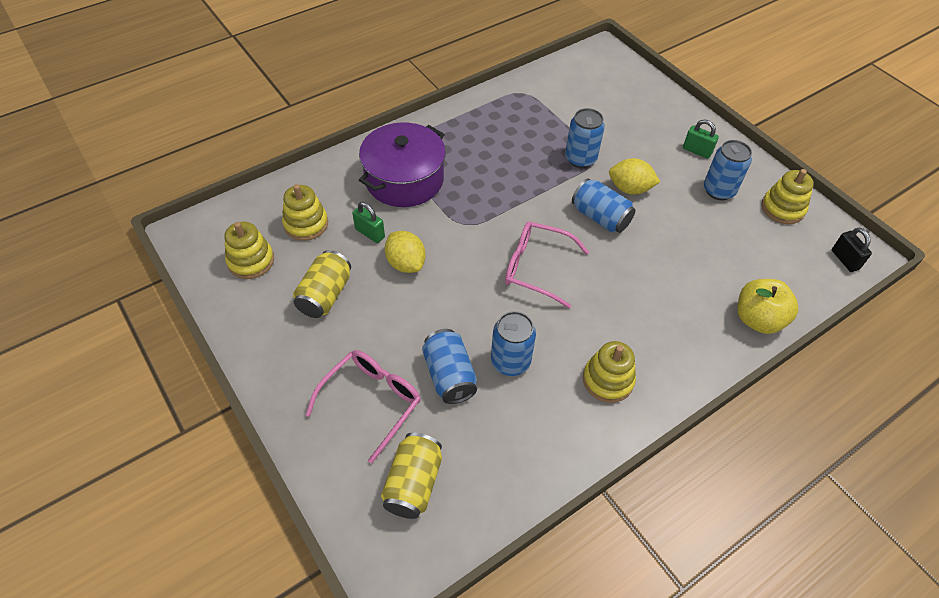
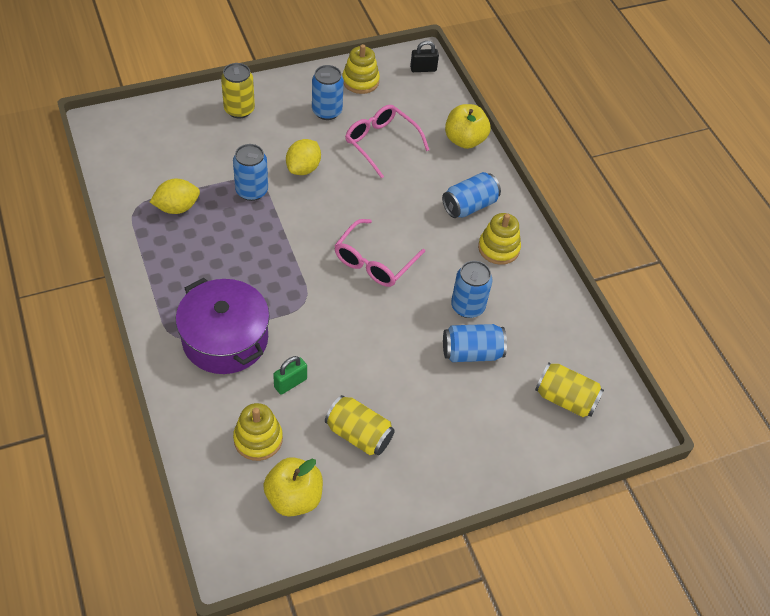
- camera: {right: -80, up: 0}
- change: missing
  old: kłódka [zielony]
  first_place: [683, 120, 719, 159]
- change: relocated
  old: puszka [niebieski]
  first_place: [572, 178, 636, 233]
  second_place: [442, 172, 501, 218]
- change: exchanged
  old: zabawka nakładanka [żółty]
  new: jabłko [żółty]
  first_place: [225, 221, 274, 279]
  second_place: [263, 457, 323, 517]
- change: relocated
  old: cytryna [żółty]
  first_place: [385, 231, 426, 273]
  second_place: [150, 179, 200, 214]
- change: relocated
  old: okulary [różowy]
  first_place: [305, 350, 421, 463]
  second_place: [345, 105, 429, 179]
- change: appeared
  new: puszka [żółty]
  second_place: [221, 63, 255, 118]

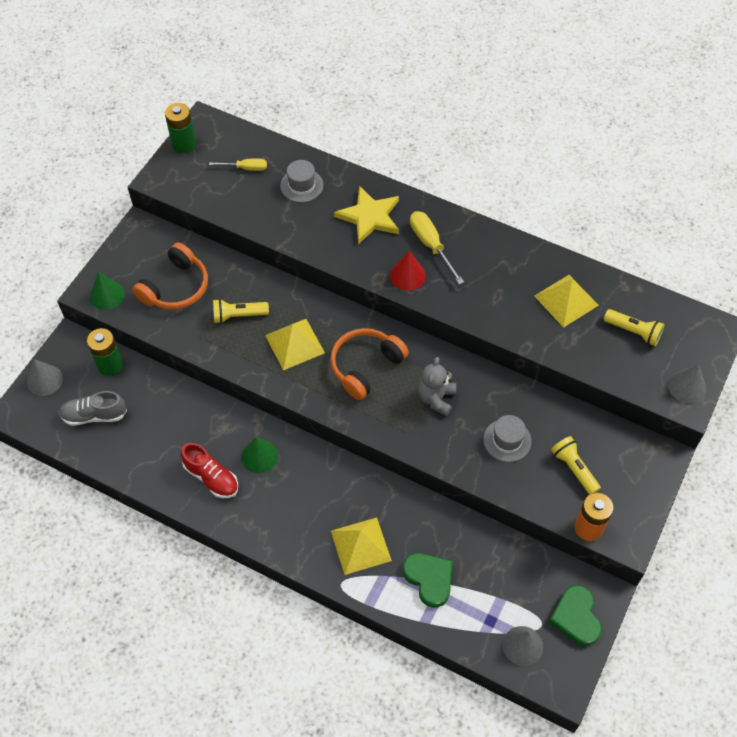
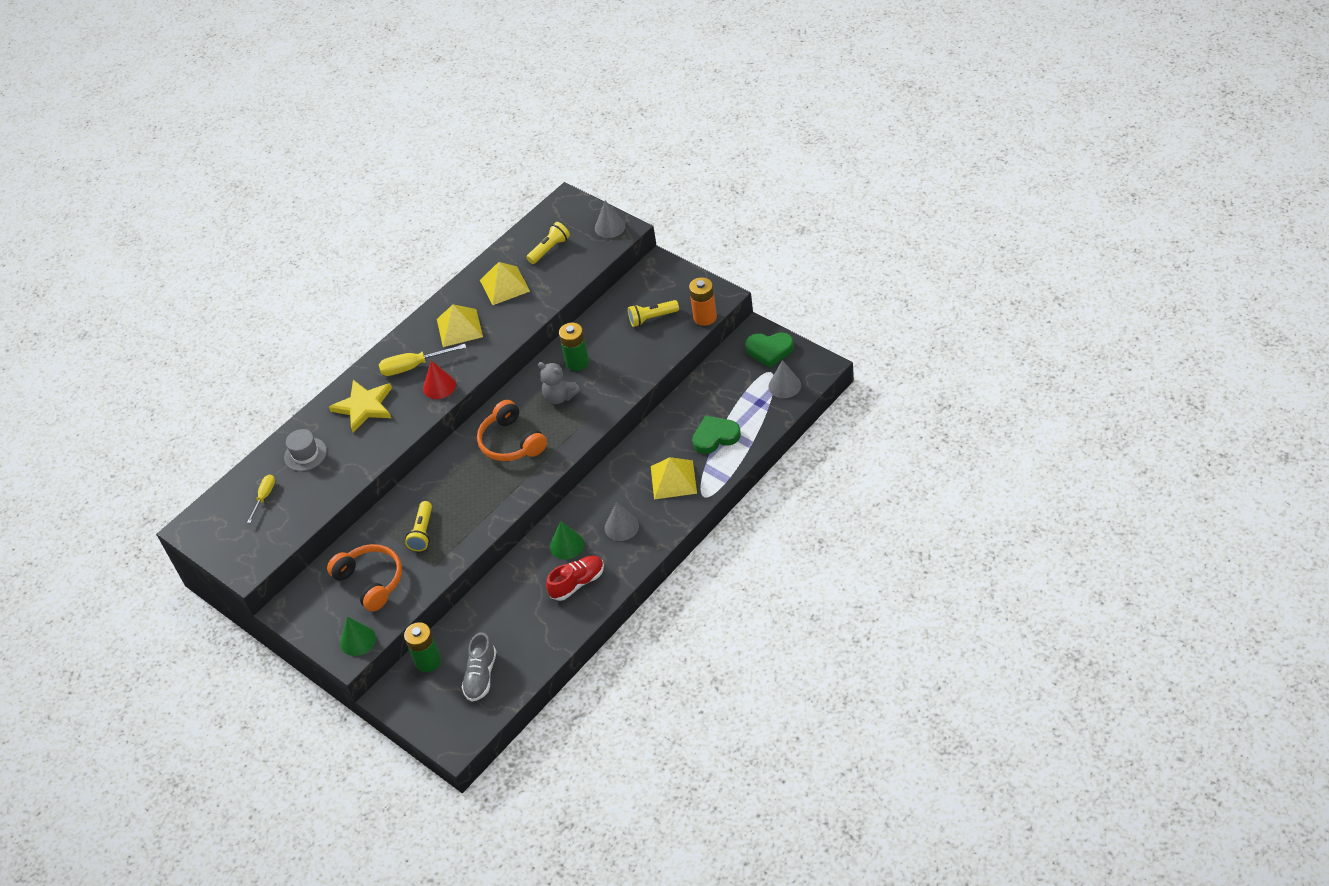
- camera: {right: -70, up: -10}
- change: relocated
  old: bateria [zielony]
  first_place: [165, 103, 196, 154]
  second_place: [559, 323, 589, 371]
- change: relocated
  old: piramida [żółty]
  first_place: [265, 319, 325, 370]
  second_place: [437, 304, 483, 347]
- change: relocated
  old: stożek [szary]
  first_place: [27, 359, 63, 396]
  second_place: [605, 502, 639, 541]
- change: missing
  old: kapelusz [szary]
  first_place: [483, 415, 531, 462]

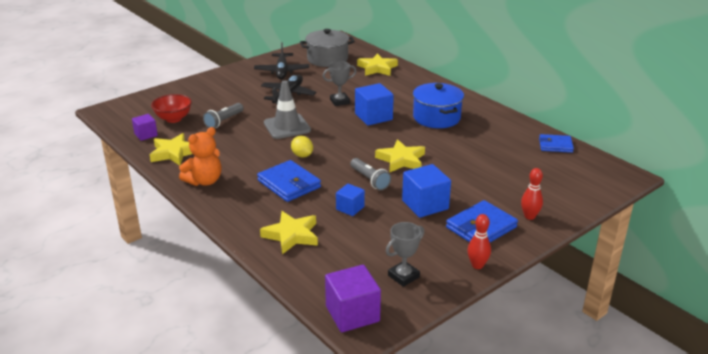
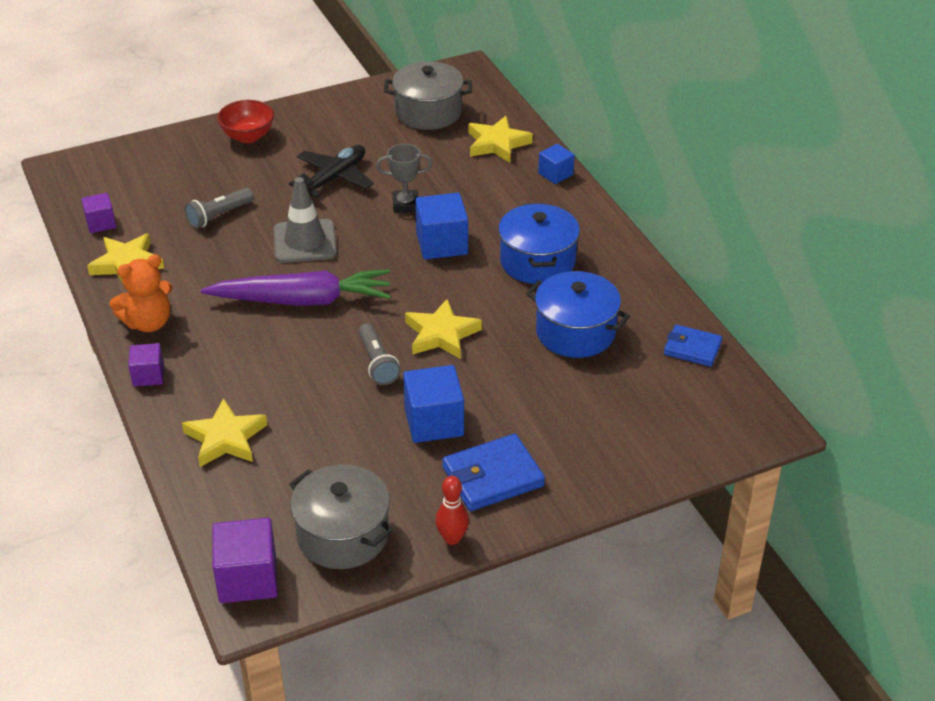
- camera: {right: 15, up: 10}
- change: missing
  old: samolot [czarny]
  first_place: [254, 42, 309, 79]
- change: relocated
  old: miska [czerwony]
  first_place: [151, 94, 192, 123]
  second_place: [217, 100, 274, 143]
- change: exchanged
  old: cytryna [żółty]
  new: marchewka [fioletowy]
  first_place: [291, 136, 313, 158]
  second_place: [201, 269, 391, 306]
- change: missing
  old: portfel [niebieski]
  first_place: [257, 160, 321, 202]
- change: missing
  old: kręgiel [czerwony]
  first_place: [521, 168, 543, 220]
- change: relocated
  old: sześcian [niebieski]
  first_place: [336, 184, 365, 216]
  second_place: [538, 144, 575, 184]
- change: exchanged
  old: puchar [szary]
  new: garnek [szary]
  first_place: [386, 222, 425, 287]
  second_place: [289, 464, 393, 569]
- change: appeared
  new: garnek [niebieski]
  second_place: [526, 271, 630, 358]
- change: appeared
  new: sześcian [fioletowy]
  second_place: [128, 343, 164, 387]

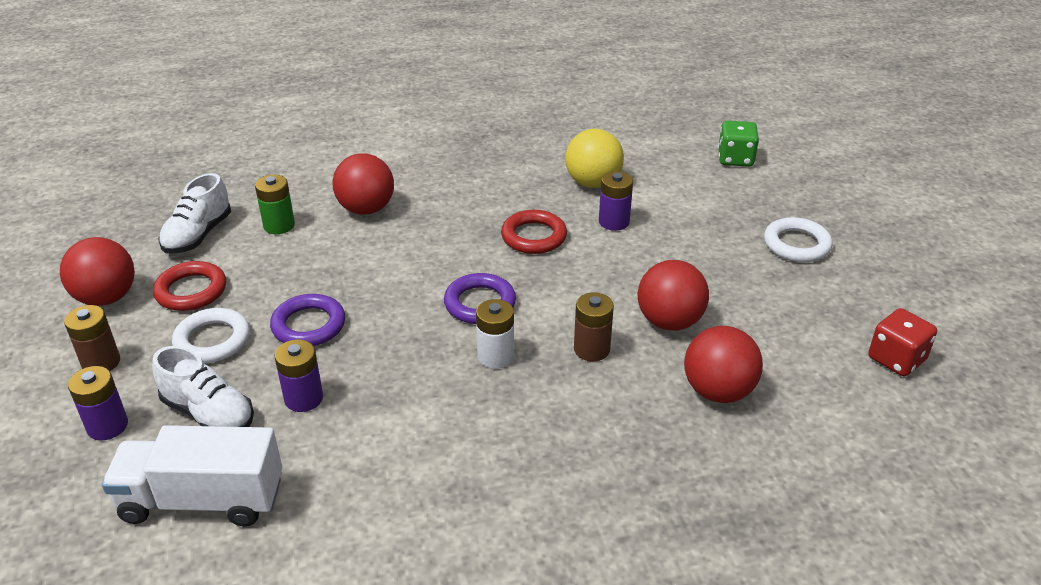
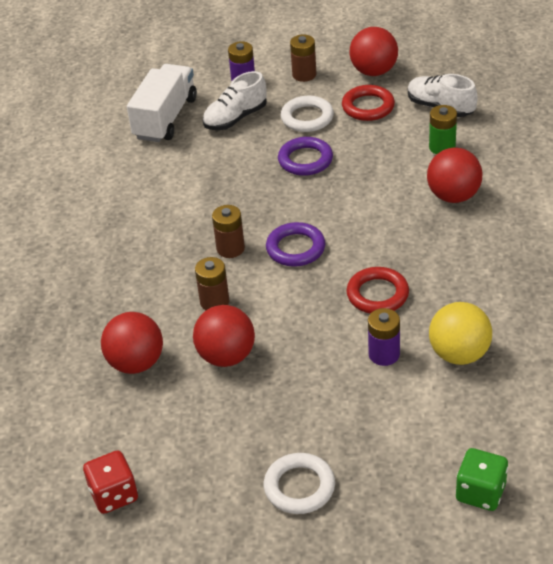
- camera: {right: 110, up: 5}
- change: colour
  old: bateria [biały]
  new: bateria [brązowy]
  first_place: [476, 299, 514, 369]
  second_place: [212, 205, 245, 258]
- change: missing
  old: bateria [fioletowy]
  first_place: [275, 339, 323, 412]

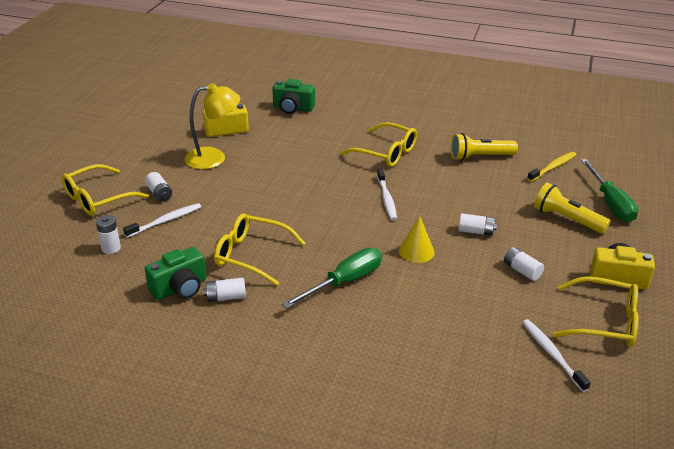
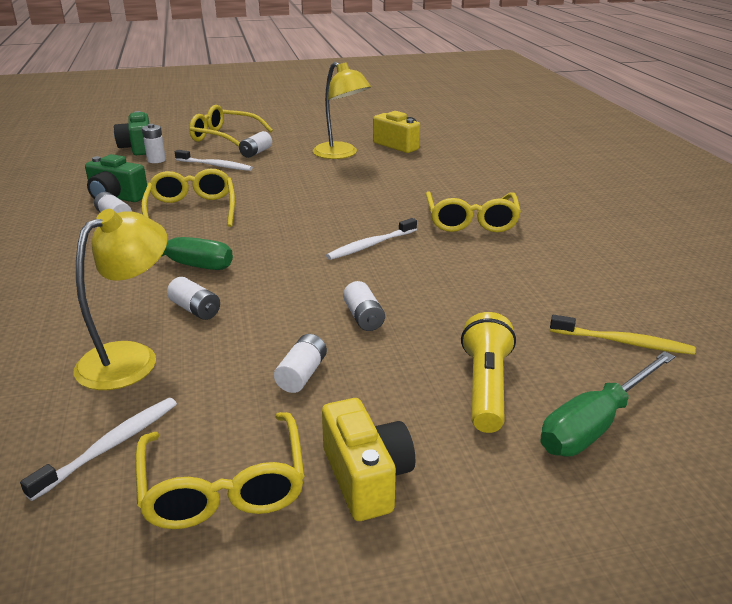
- camera: {right: 60, up: -5}
- change: relocated
  old: aparat fotograficzny [zielony]
  first_place: [272, 79, 315, 114]
  second_place: [114, 111, 149, 155]
- change: missing
  old: latarka [żółty]
  first_place: [451, 133, 518, 161]
- change: missing
  old: stożek [żółty]
  first_place: [399, 216, 435, 263]
- change: appeared
  new: lampka [żółty]
  second_place: [73, 209, 168, 390]
- change: appeared
  new: bateria [biały]
  second_place: [167, 277, 220, 320]

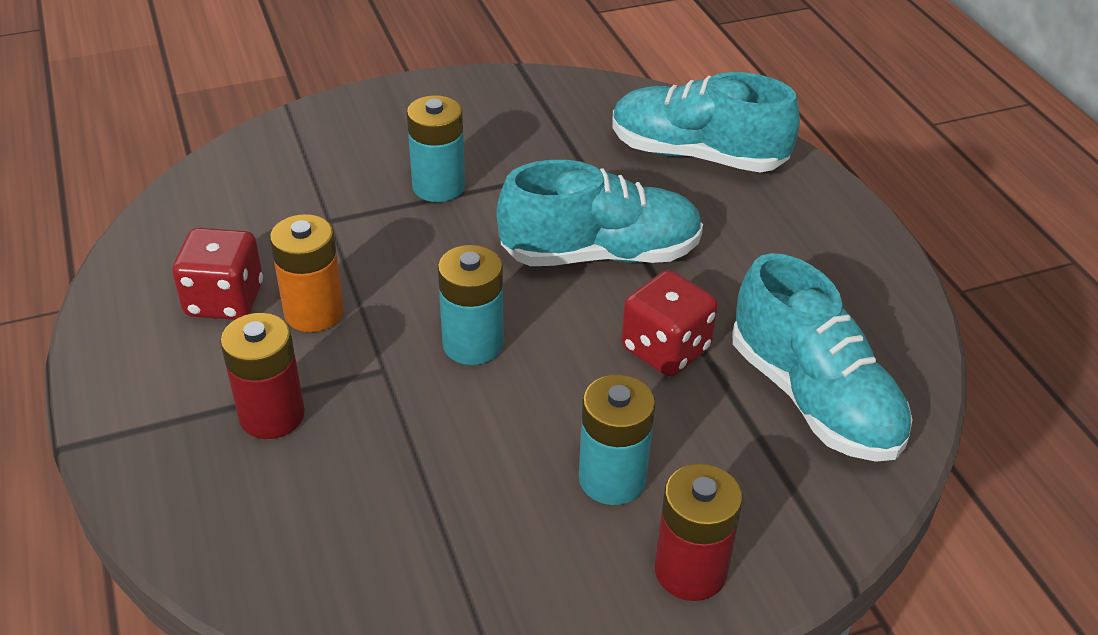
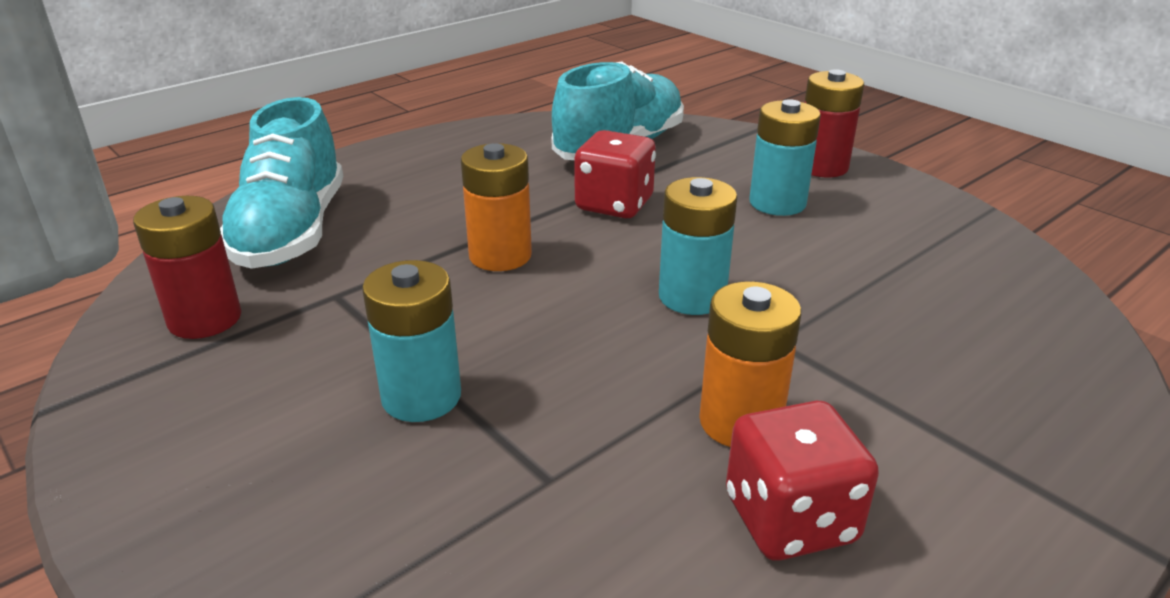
- camera: {right: -110, up: -10}
- change: exchanged
  old: but [turkusowy]
  new: bateria [pomarańczowy]
  first_place: [497, 160, 703, 266]
  second_place: [461, 143, 532, 271]
- change: relocated
  old: bateria [czerwony]
  first_place: [220, 313, 305, 439]
  second_place: [133, 196, 241, 339]

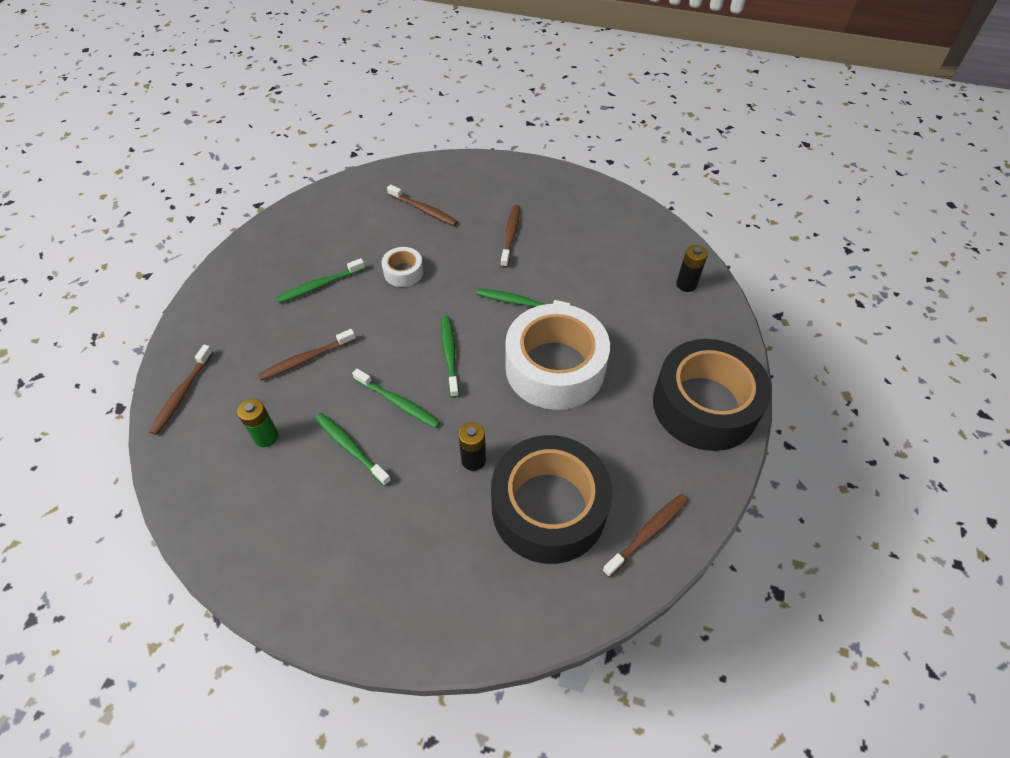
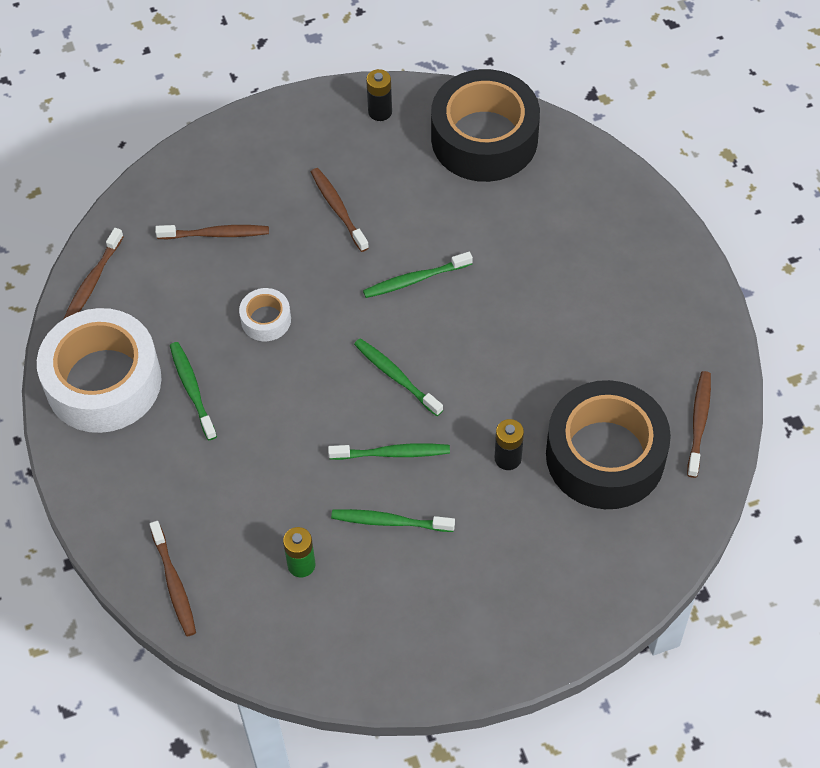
- camera: {right: -35, up: 5}
- change: relocated
  old: bateria [czarny]
  first_place: [676, 245, 708, 292]
  second_place: [366, 69, 392, 121]
- change: spun
  old: szczoteczka do zębów [zielony]
  first_place: [276, 258, 365, 303]
  second_place: [170, 342, 217, 440]
  degrees: 135
- change: relocated
  old: taśma klejąca [biały]
  first_place: [505, 304, 610, 410]
  second_place: [37, 308, 162, 433]
- change: relocated
  old: szczoteczka do zębów [brązowy]
  first_place: [258, 329, 356, 381]
  second_place: [64, 228, 124, 319]
- change: relocated
  old: taśma klejąca [czarny]
  first_place: [653, 339, 772, 451]
  second_place: [431, 69, 540, 182]

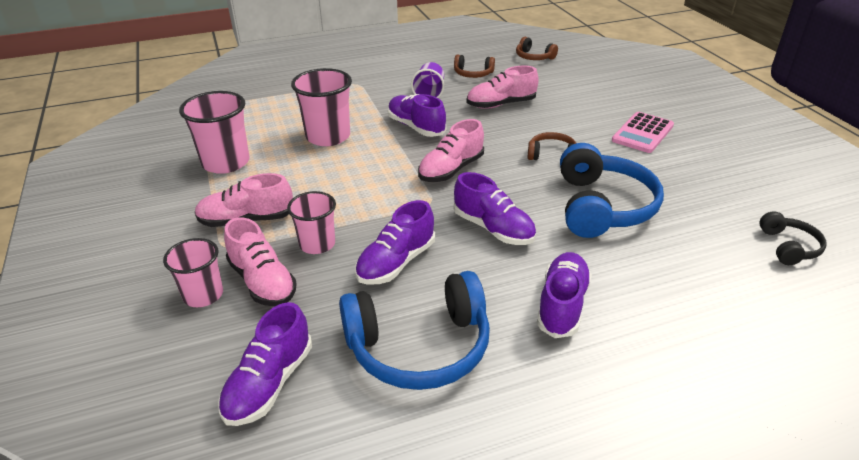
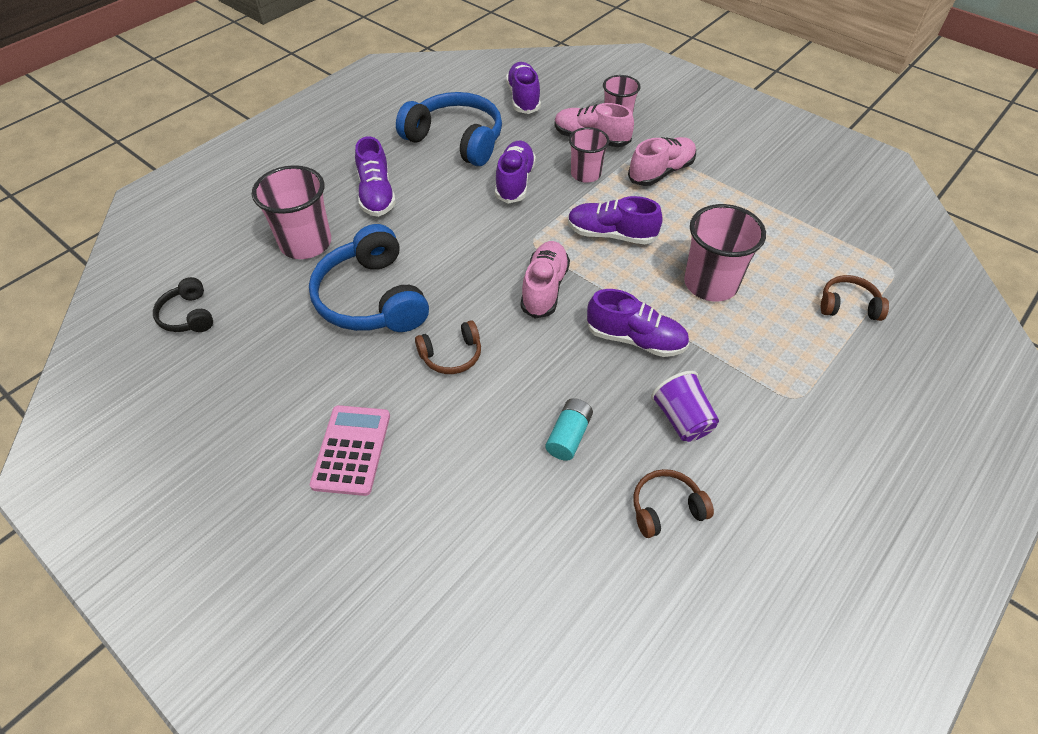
- camera: {right: 150, up: 15}
- change: relocated
  old: słuchawki [brązowy]
  first_place: [516, 37, 558, 60]
  second_place: [821, 275, 889, 321]
- change: exchanged
  old: but [różowy]
  new: bateria [turkusowy]
  first_place: [467, 66, 539, 109]
  second_place: [545, 398, 593, 461]
- change: relocated
  old: szklanka [różowy]
  first_place: [179, 91, 250, 174]
  second_place: [252, 165, 331, 259]
- change: relocated
  old: but [fioletowy]
  first_place: [454, 172, 536, 245]
  second_place: [568, 196, 663, 244]
- change: spun
  old: słuchawki [niebieski]
  first_place: [339, 271, 490, 390]
  second_place: [396, 92, 502, 166]
  degrees: 75

